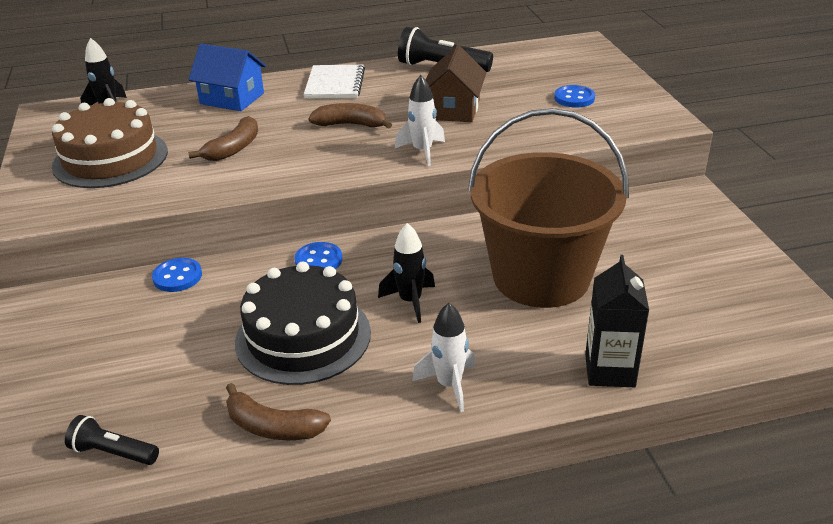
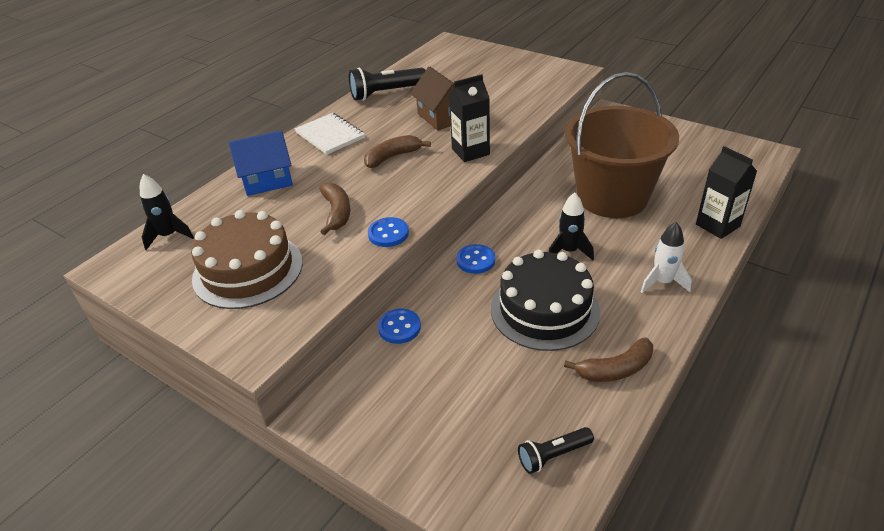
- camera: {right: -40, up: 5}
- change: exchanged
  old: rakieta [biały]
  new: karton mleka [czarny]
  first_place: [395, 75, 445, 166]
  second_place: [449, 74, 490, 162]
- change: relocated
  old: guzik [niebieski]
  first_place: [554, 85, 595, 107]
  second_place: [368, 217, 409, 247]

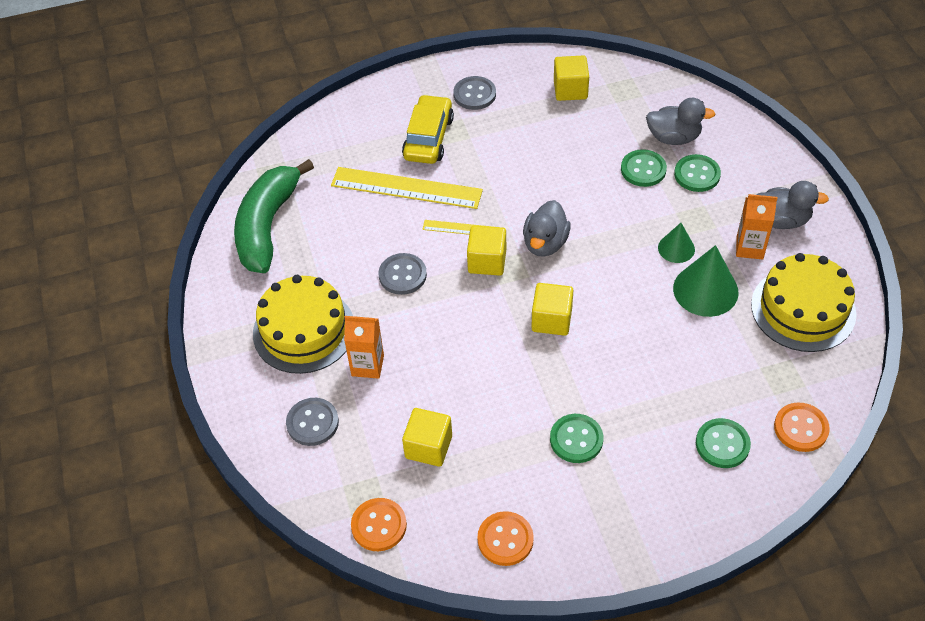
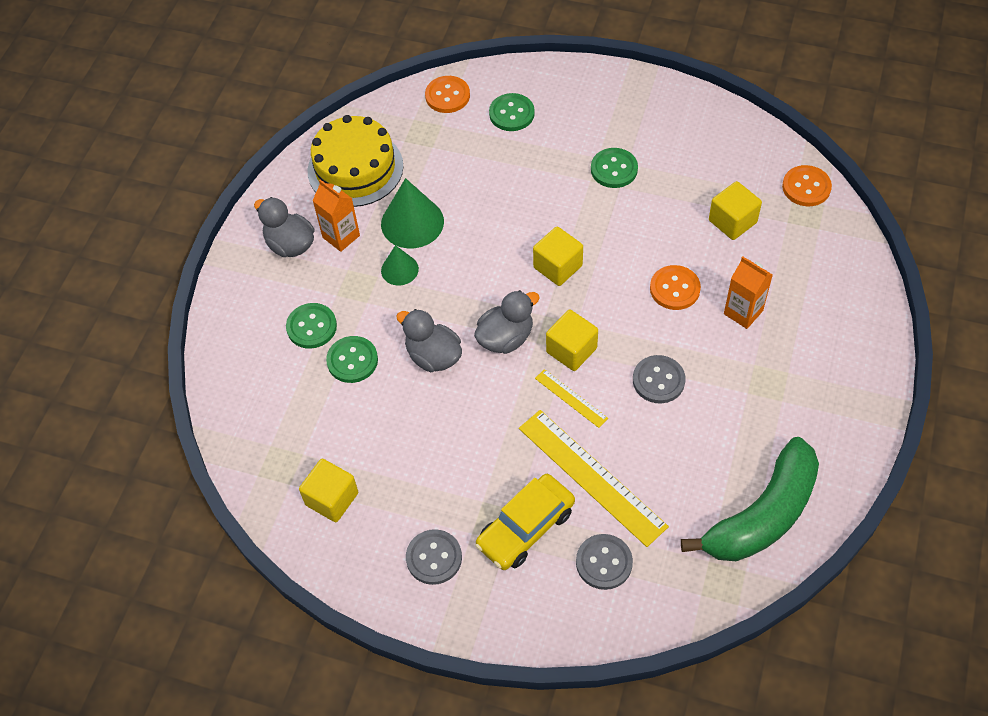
- camera: {right: -145, up: 5}
- change: relocated
  old: kaczka [szary]
  first_place: [646, 98, 715, 145]
  second_place: [396, 309, 462, 372]
- change: missing
  old: tort [żółty]
  first_place: [253, 275, 353, 374]
- change: relocated
  old: guzik [szary]
  first_place: [286, 398, 339, 446]
  second_place: [576, 534, 633, 590]
- change: relocated
  old: guzik [pomarańczowy]
  first_place: [477, 511, 534, 566]
  second_place: [650, 265, 701, 310]

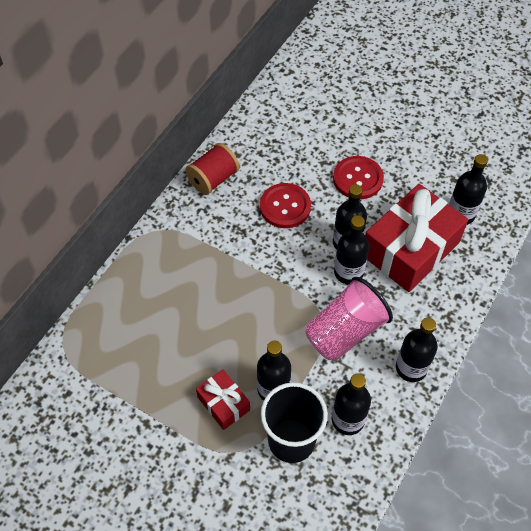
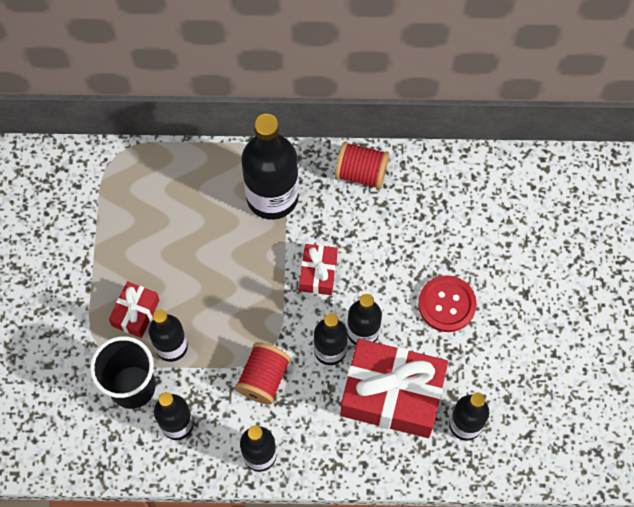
- camera: {right: 60, up: 10}
- change: missing
  old: guzik [czerwony]
  first_place: [260, 183, 311, 228]
- change: exchanged
  old: szklanka [różowy]
  new: szpulka [czerwony]
  first_place: [306, 277, 393, 361]
  second_place: [235, 342, 291, 405]
- change: appeared
  new: butelka [czarny]
  second_place: [241, 114, 299, 220]
- change: appeared
  new: prezent [czerwony]
  second_place: [299, 244, 338, 295]

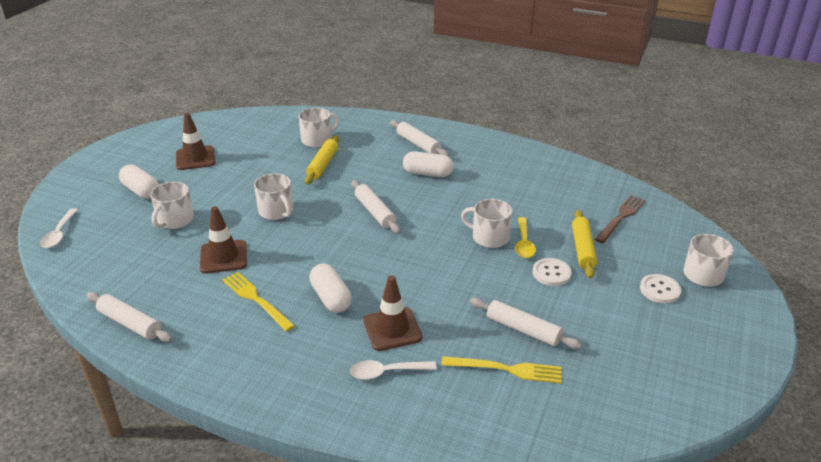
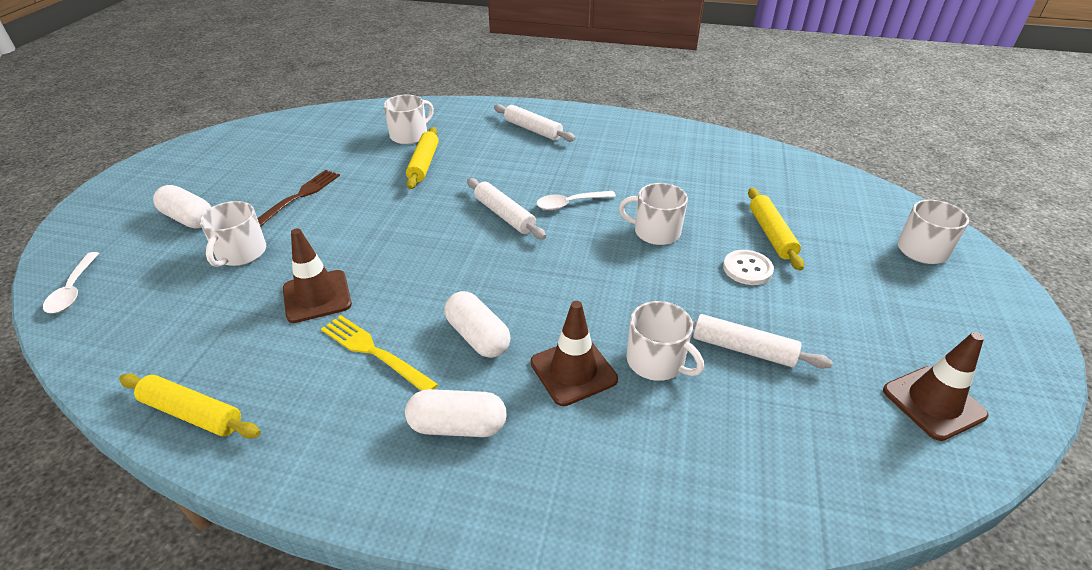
- camera: {right: -10, up: 5}
- change: relocated
  old: pachołek [brązowy]
  first_place: [176, 113, 215, 170]
  second_place: [883, 332, 989, 441]
- change: relocated
  old: kapsułka [biały]
  first_place: [403, 151, 453, 177]
  second_place: [405, 389, 507, 437]
- change: relocated
  old: kubek [biały]
  first_place: [254, 173, 294, 220]
  second_place: [627, 301, 704, 381]
- change: relocated
  old: widelec [brązowy]
  first_place: [595, 195, 646, 243]
  second_place: [257, 170, 340, 227]
- change: missing
  old: łyżka [żółty]
  first_place: [515, 217, 536, 258]
- change: missing
  old: guzik [biały]
  first_place: [640, 274, 681, 303]
- change: colour
  old: wałek do ciasta [biały]
  new: wałek do ciasta [żółty]
  first_place: [87, 292, 172, 342]
  second_place: [119, 373, 261, 439]
- change: missing
  old: widelec [żółty]
  first_place: [441, 356, 562, 383]
- change: relocated
  old: łyżka [biały]
  first_place: [350, 360, 437, 380]
  second_place: [536, 191, 616, 210]

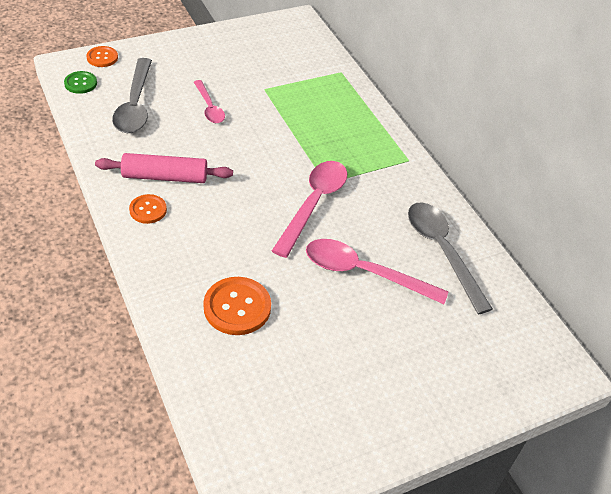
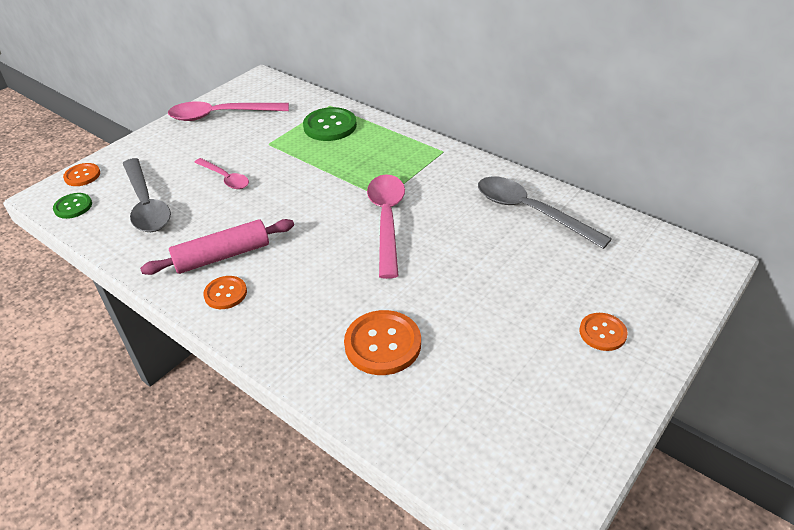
- camera: {right: -20, up: -5}
- change: relocated
  old: łyżka [różowy]
  first_place: [306, 239, 449, 304]
  second_place: [168, 101, 289, 121]
- change: appeared
  new: guzik [zielony]
  second_place: [303, 107, 357, 141]
- change: appeared
  new: guzik [pomarańczowy]
  second_place: [579, 313, 628, 351]

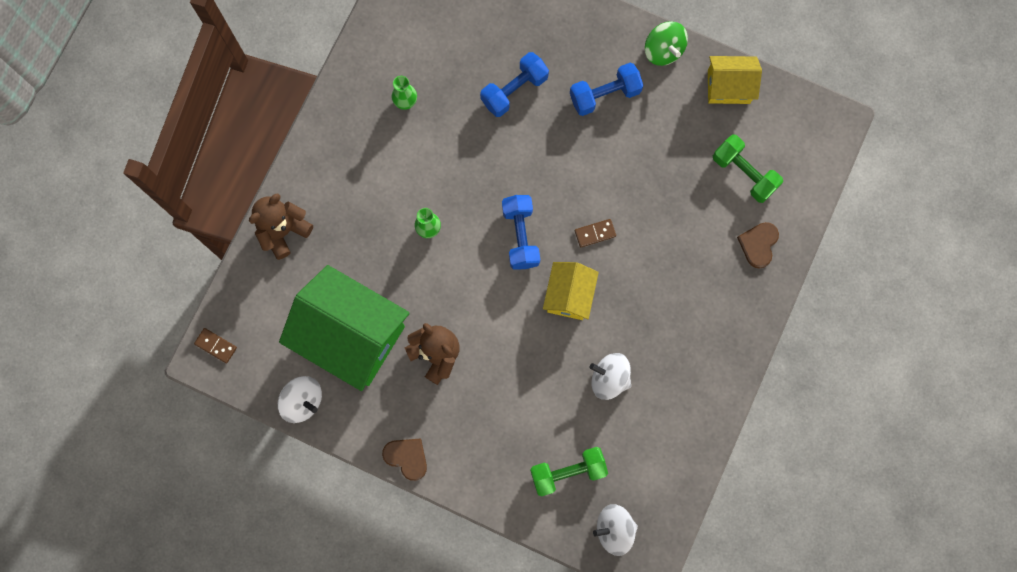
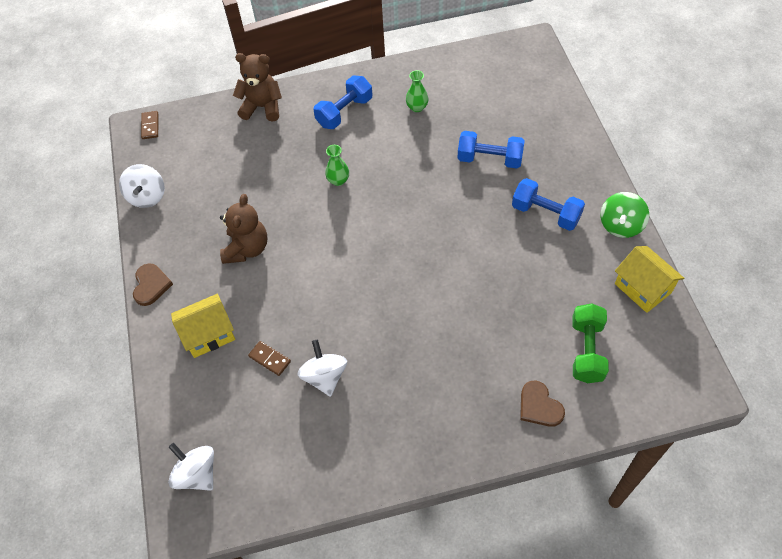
- camera: {right: 55, up: -20}
- change: relocated
  old: hantel [niebieski]
  first_place: [502, 195, 540, 270]
  second_place: [313, 76, 373, 129]
- change: relocated
  old: kostka domina [brązowy]
  first_place: [575, 219, 616, 247]
  second_place: [248, 341, 291, 376]
- change: spun
  old: serce [brązowy]
  first_place: [737, 222, 779, 268]
  second_place: [520, 381, 565, 427]
  degrees: -105
- change: relocated
  old: domek [żółty]
  first_place: [543, 262, 599, 320]
  second_place: [171, 294, 235, 358]
- change: missing
  old: domek [zielony]
  first_place: [279, 265, 410, 391]
- change: missing
  old: hantel [zielony]
  first_place: [530, 447, 608, 496]

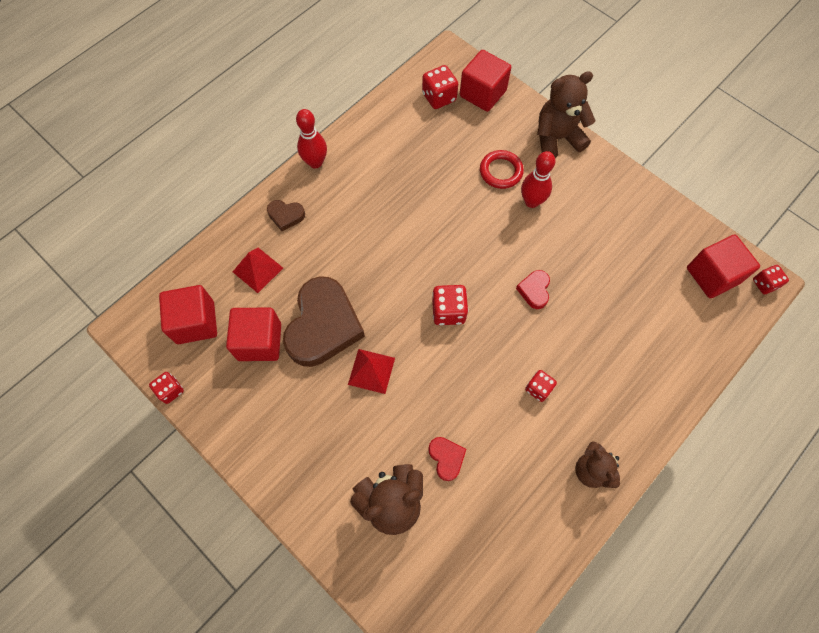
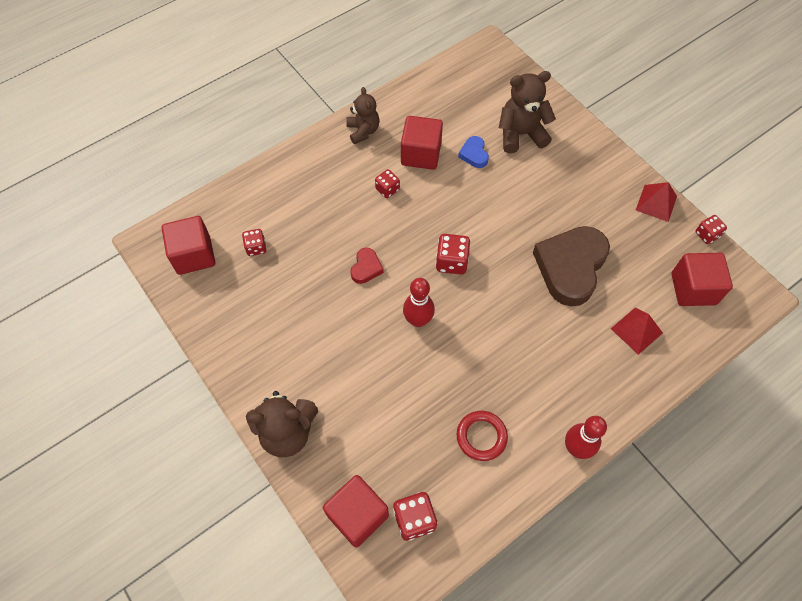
- camera: {right: -170, up: -5}
- change: relocated
  old: pierścień [czerwony]
  first_place: [480, 150, 524, 189]
  second_place: [457, 411, 508, 461]
- change: relocated
  old: kręgiel [czerwony]
  first_place: [521, 151, 556, 208]
  second_place: [403, 278, 435, 327]
- change: missing
  old: serce [brązowy]
  first_place: [267, 200, 305, 231]
- change: relocated
  old: kostka do gry [czerwony]
  first_place: [753, 265, 789, 294]
  second_place: [242, 229, 267, 256]
- change: relocated
  old: sześcian [czerwony]
  first_place: [226, 308, 281, 361]
  second_place: [401, 116, 443, 170]
- change: relocated
  old: piramida [czerwony]
  first_place: [348, 349, 395, 394]
  second_place: [636, 182, 677, 222]
- change: colour
  old: serce [czerwony]
  new: serce [niebieski]
  first_place: [428, 437, 466, 481]
  second_place: [458, 136, 489, 168]

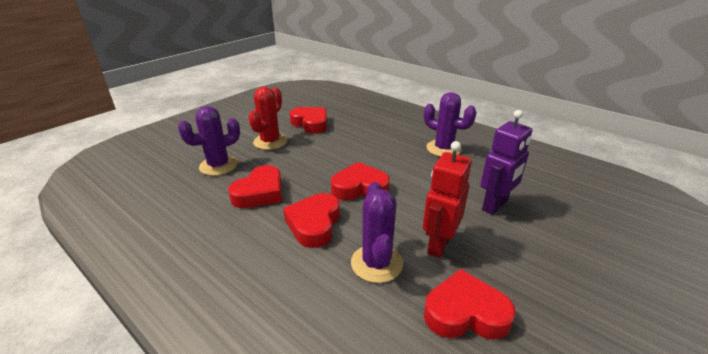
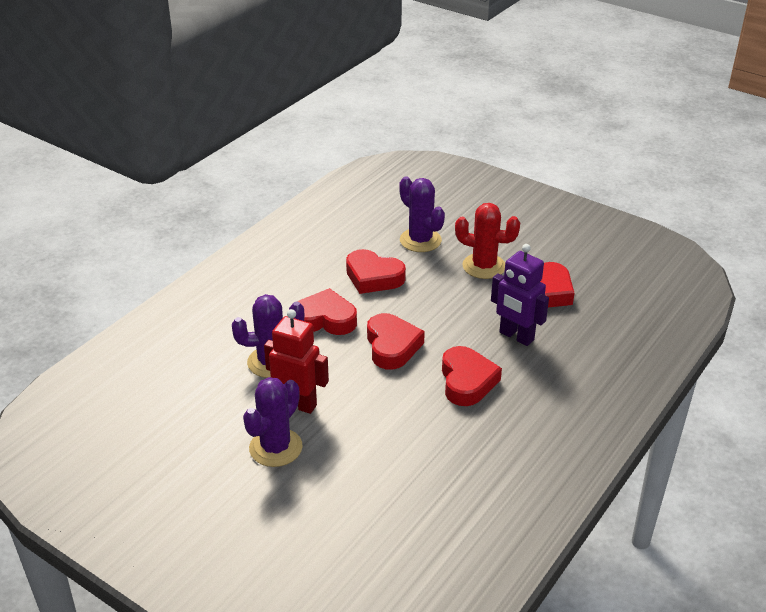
- camera: {right: 85, up: 5}
- change: relocated
  old: kaktus [fioletowy]
  first_place: [424, 92, 477, 157]
  second_place: [243, 377, 302, 467]
- change: relocated
  old: robot [fioletowy]
  first_place: [480, 110, 532, 215]
  second_place: [491, 244, 549, 346]
- change: relocated
  old: serce [czerwony]
  first_place: [424, 269, 516, 340]
  second_place: [442, 346, 502, 406]

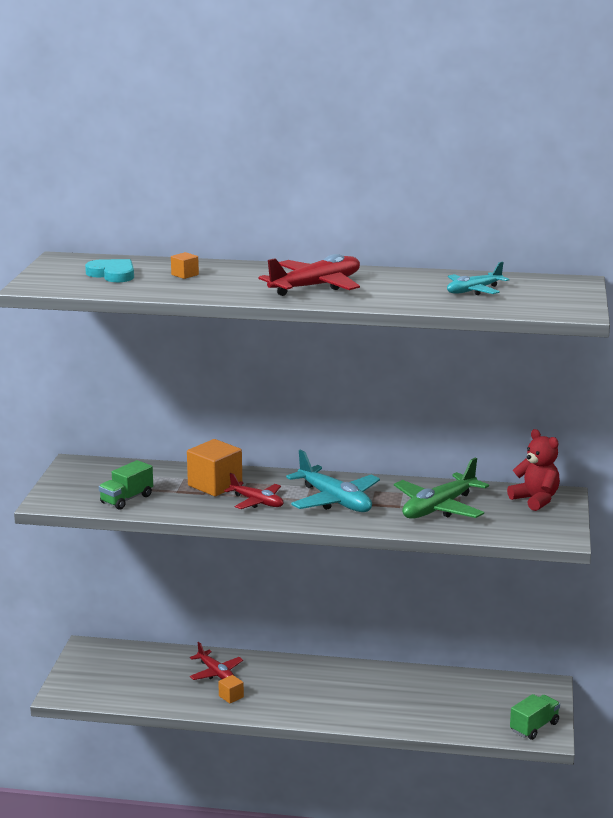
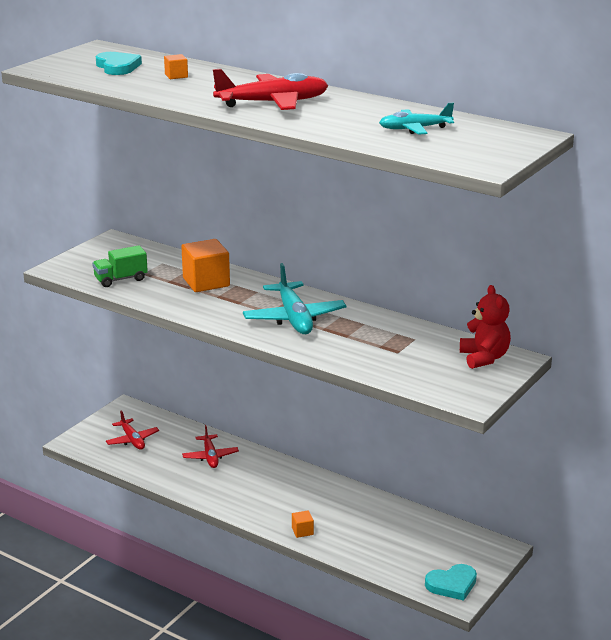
- camera: {right: 25, up: 5}
- change: missing
  old: samolot [zielony]
  first_place: [394, 457, 489, 519]
- change: relocated
  old: samolot [czerwony]
  first_place: [224, 473, 284, 509]
  second_place: [106, 410, 159, 450]
- change: relocated
  old: sześcian [pomarańczowy]
  first_place: [218, 675, 244, 704]
  second_place: [292, 510, 314, 538]
- change: exchanged
  old: ciężarówka [zielony]
  new: serce [turkusowy]
  first_place: [510, 694, 560, 740]
  second_place: [425, 564, 477, 601]

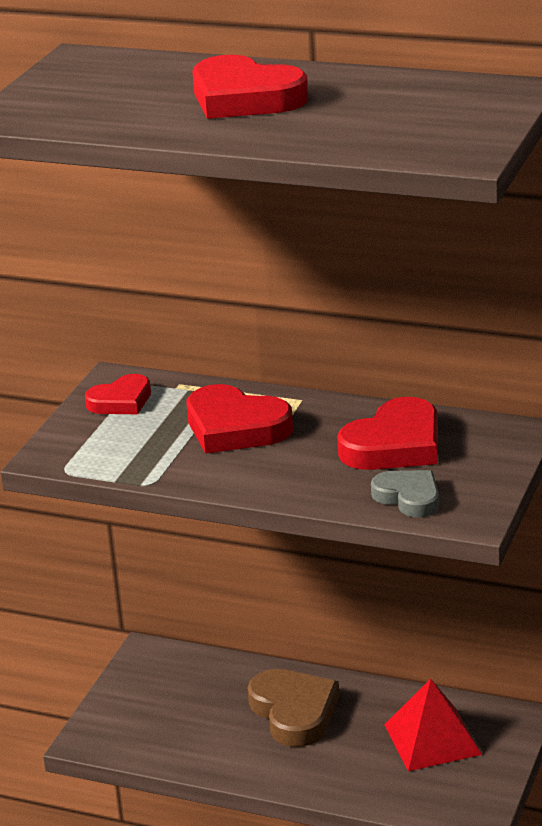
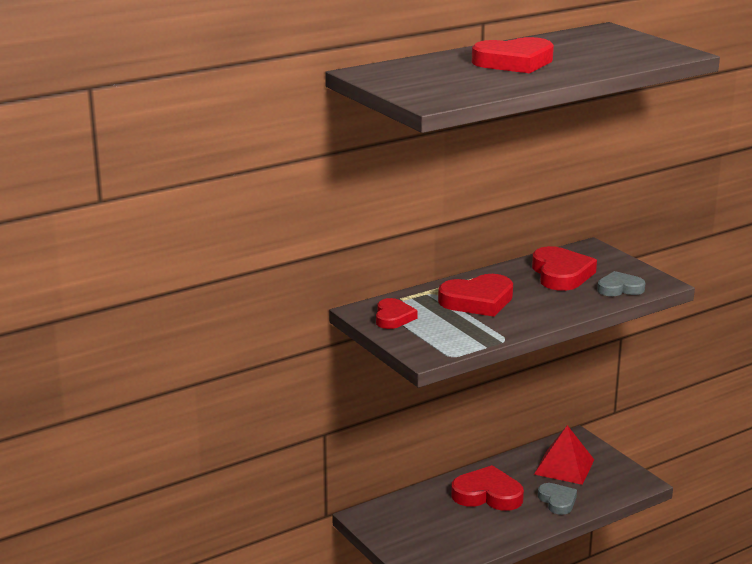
- camera: {right: -55, up: -5}
- change: colour
  old: serce [brązowy]
  new: serce [czerwony]
  first_place: [248, 669, 340, 747]
  second_place: [451, 465, 524, 511]
- change: appeared
  new: serce [szary]
  second_place: [538, 483, 577, 515]

